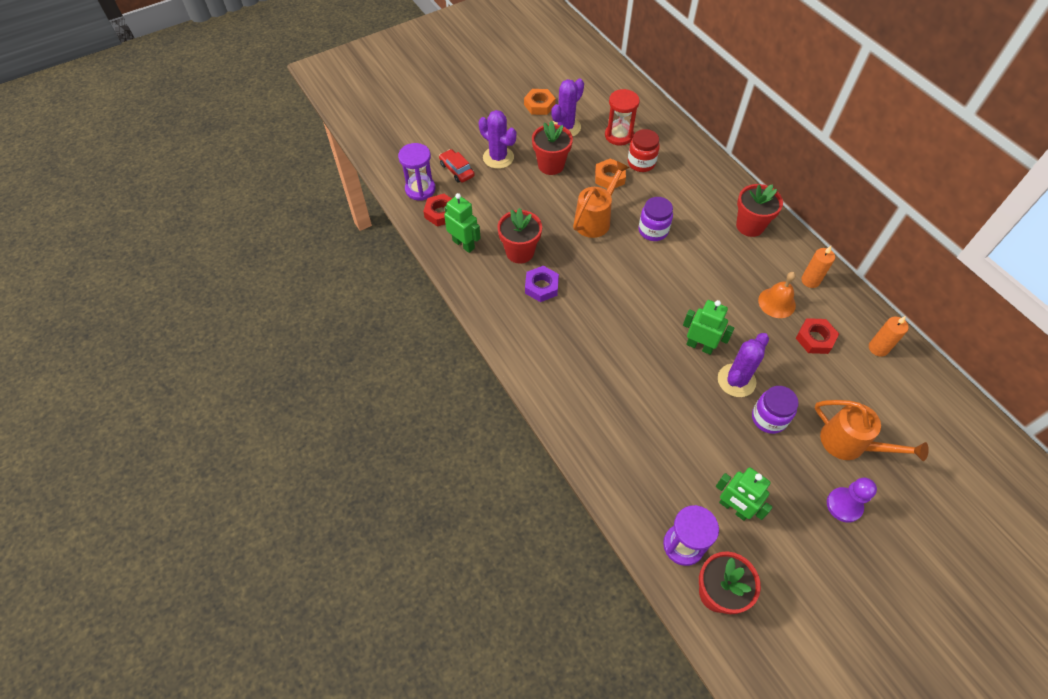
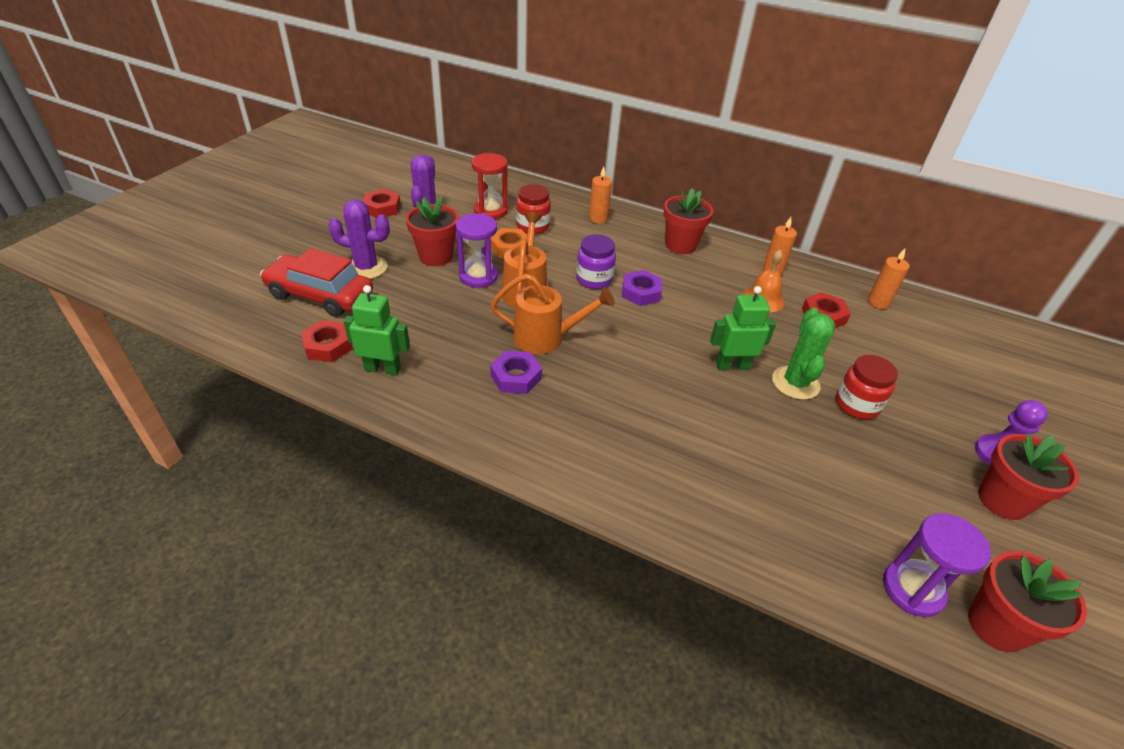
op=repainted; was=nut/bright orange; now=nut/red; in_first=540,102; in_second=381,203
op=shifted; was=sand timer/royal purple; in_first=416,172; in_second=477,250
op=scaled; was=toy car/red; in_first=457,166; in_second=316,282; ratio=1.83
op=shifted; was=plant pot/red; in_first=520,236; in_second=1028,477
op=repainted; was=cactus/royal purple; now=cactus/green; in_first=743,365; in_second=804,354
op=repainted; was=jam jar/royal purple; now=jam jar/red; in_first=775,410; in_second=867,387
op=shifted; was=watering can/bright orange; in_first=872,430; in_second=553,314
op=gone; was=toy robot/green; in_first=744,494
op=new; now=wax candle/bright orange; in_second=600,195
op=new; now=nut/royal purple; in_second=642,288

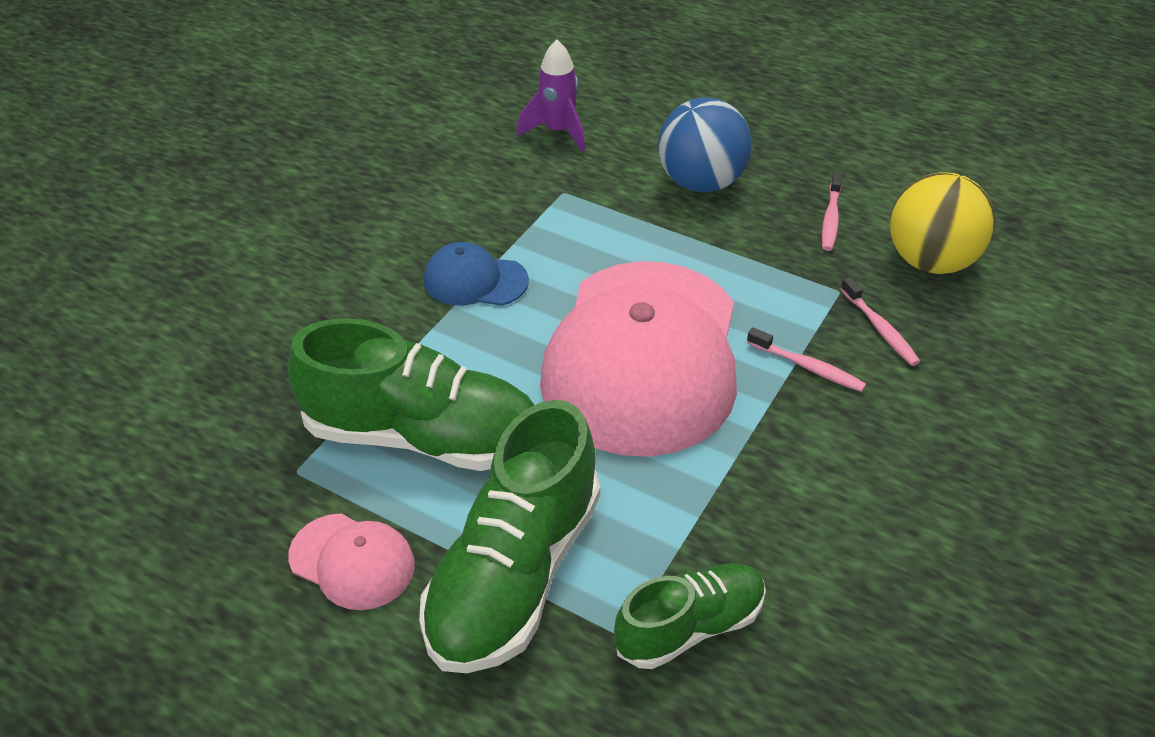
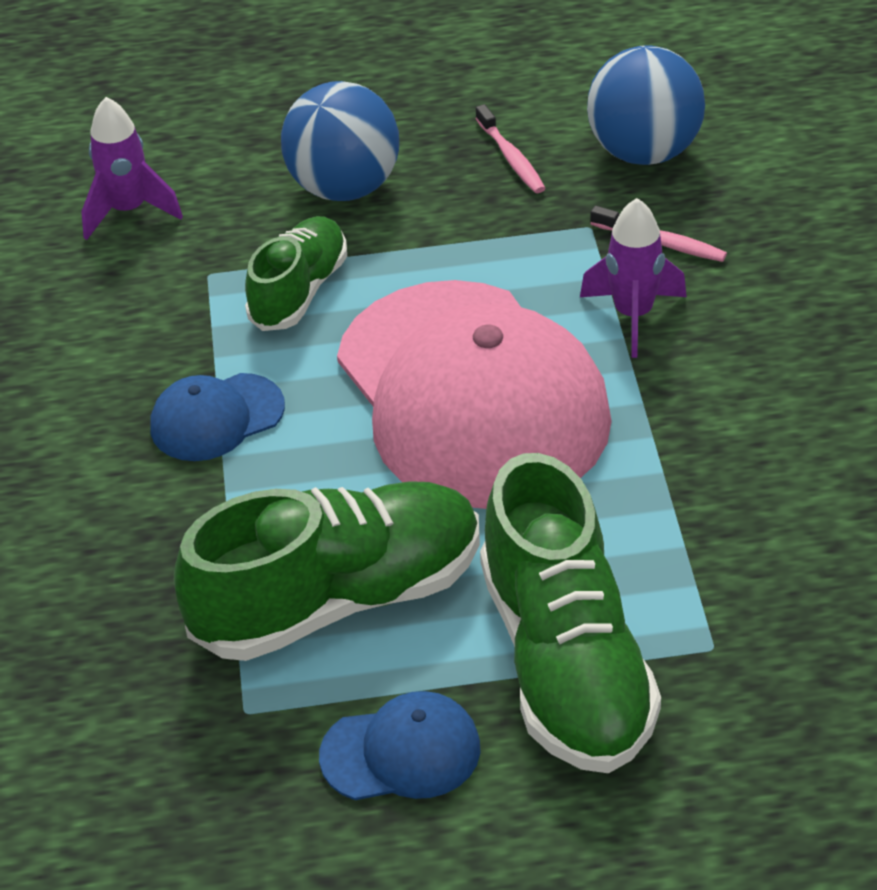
op=repainted; was=play ball/bright yellow; now=play ball/blue; in_first=942,223; in_second=646,105
op=swapped; was=toothbrush/rosy; now=rocket/royal purple; in_first=806,360; in_second=633,278
op=repainted; was=peaked cap/rosy; now=peaked cap/blue; in_first=351,561; in_second=400,745
op=shifted; was=shoe/green; in_first=690,616; in_second=296,273

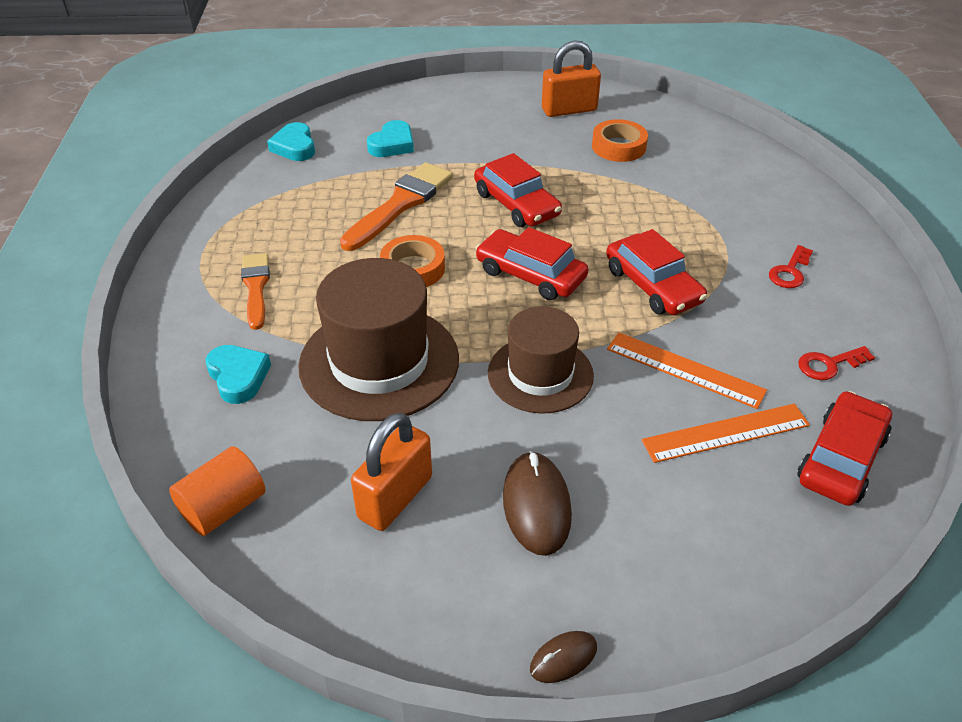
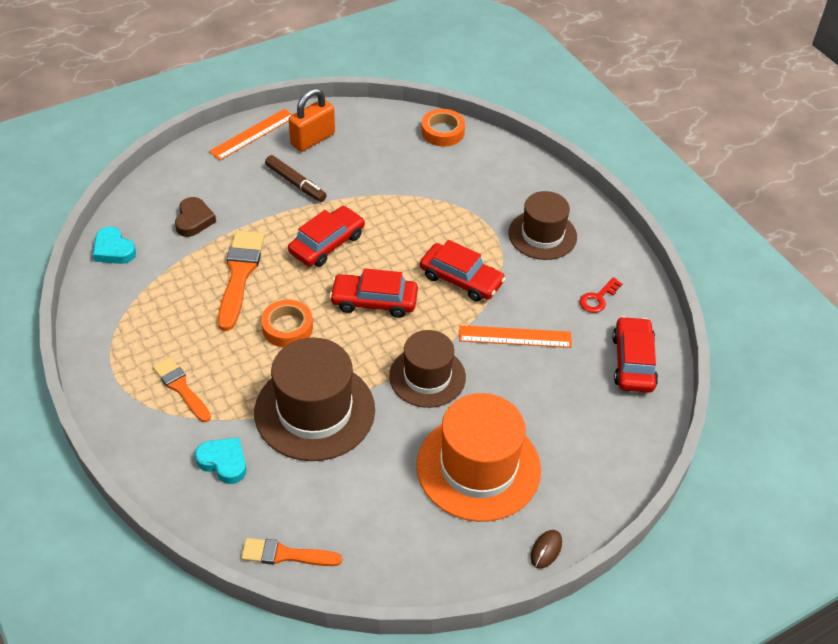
op=shifted; was=roll of tape/bright orange; in_first=620,140; in_second=443,128
op=repainted; was=heart/teal; now=heart/brown; in_first=390,138; in_second=195,217
op=rotated; was=toy car/red; in_first=518,190; in_second=326,236; clockwise=-75
op=swapped; was=door key/red; now=top hat/brown; in_first=791,266; in_second=542,225
op=shifted; was=straightedge/bright orange; in_first=726,433; in_second=251,134
op=gone; was=small lock/bright orange; in_first=391,472
op=swapped; was=cylinder shape/bright orange; now=paintbrush/bright orange; in_first=217,491; in_second=291,552
op=swapped; was=computer mouse/brown; now=top hat/bright orange; in_first=537,503; in_second=478,457
op=new; now=marker pen/brown; in_second=296,178

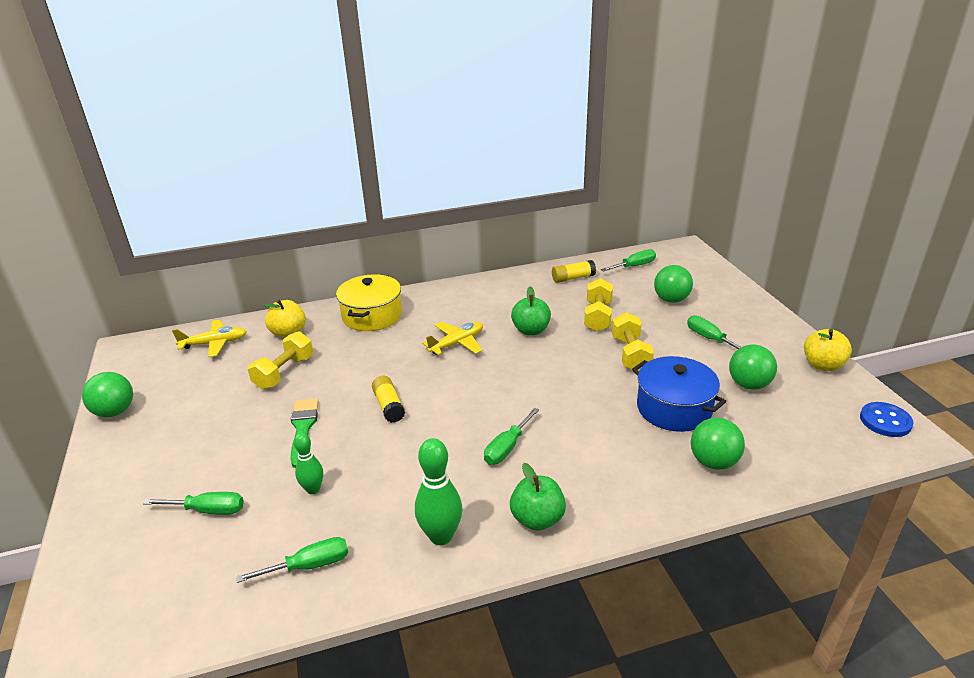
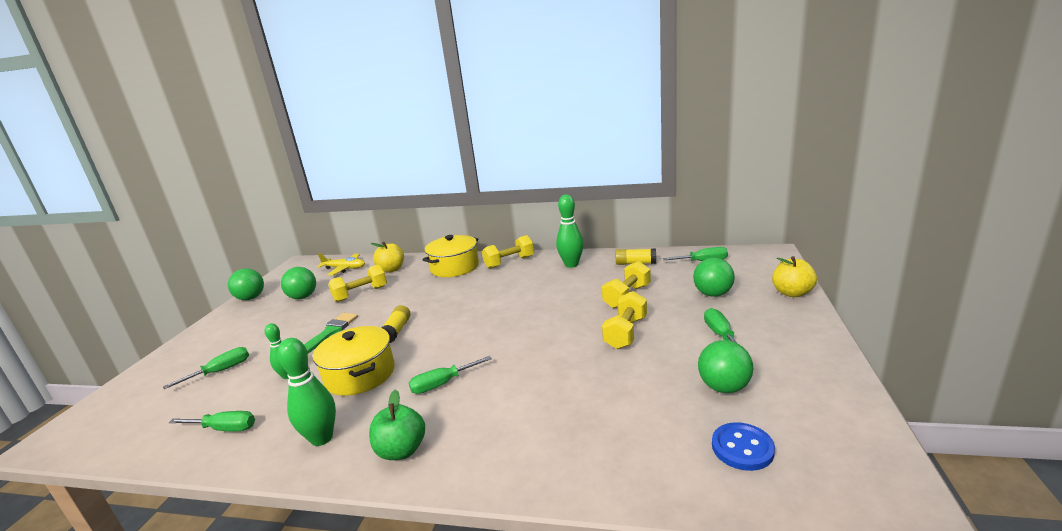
op=gone; was=toy apple/green; in_first=531,311
op=gone; was=toy plane/bright yellow; in_first=452,338
op=shifted; was=toy apple/bright yellow; in_first=828,350; in_second=794,276
op=gone; was=stockpot/blue; in_first=679,394
op=shifted; was=shirt button/blue; in_first=887,419; in_second=743,446
op=shifted; was=play ball/green; in_first=718,443; in_second=298,283
op=rotated; was=screwdriver/green; in_first=193,503; in_second=206,368; clockwise=-75
op=new; now=bowling pin/green; in_second=570,231
op=new; now=free weight/bright yellow; in_second=508,252
op=new; now=stockpot/bright yellow; in_second=354,361

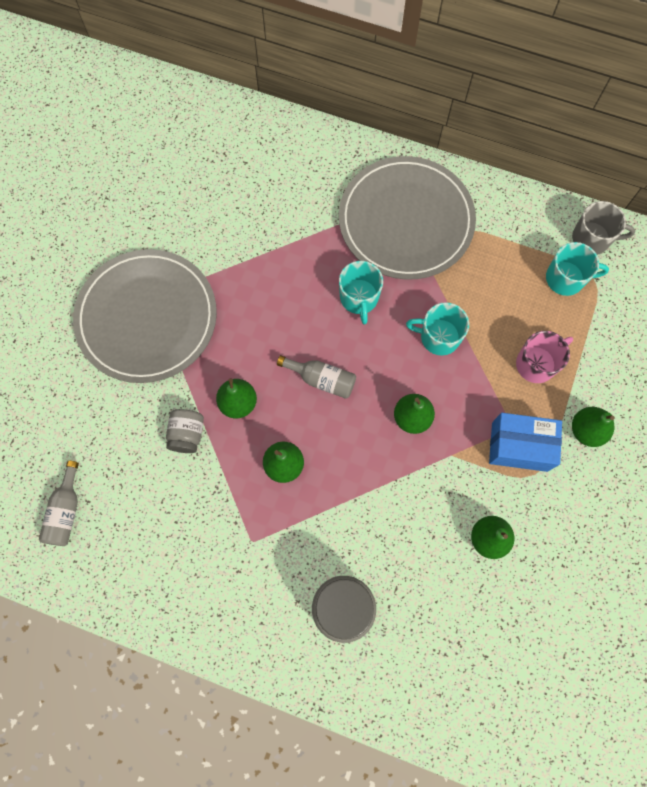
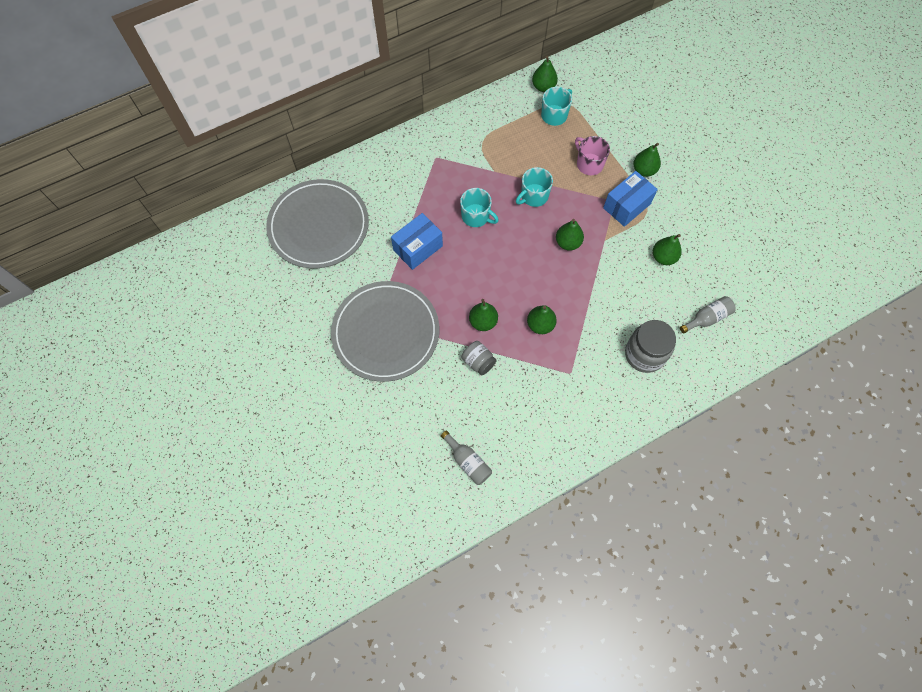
op=shifted; was=flat dish/gray; in_first=407,218; in_second=317,224
op=swapped; was=coffee mug/gray; now=toy pear/green; in_first=603,228; in_second=545,74
op=rotated; was=coffee mug/rosy; in_first=544,357; in_second=592,155; clockwise=-45
op=shifted; was=flask/gray; in_first=316,377; in_second=708,315
op=new; now=parcel/blue; in_second=417,241

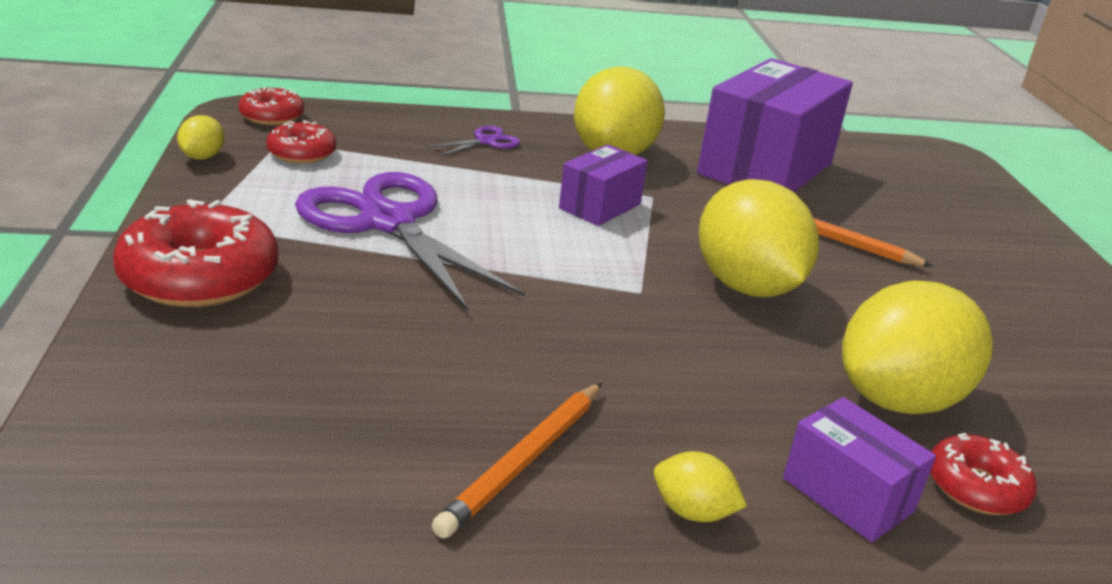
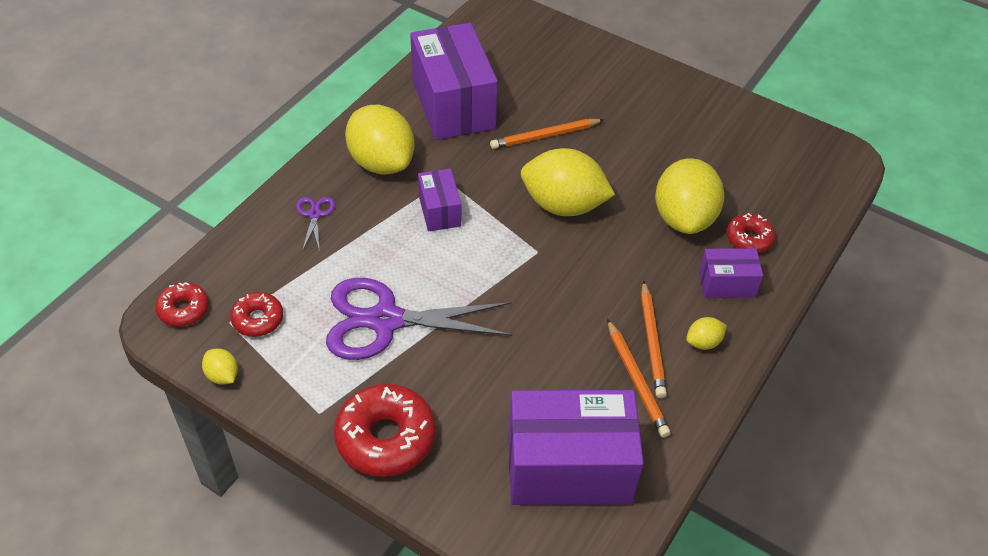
op=new; now=pencil/bright orange; in_second=654,339
op=new; now=parcel/royal purple; in_second=576,447

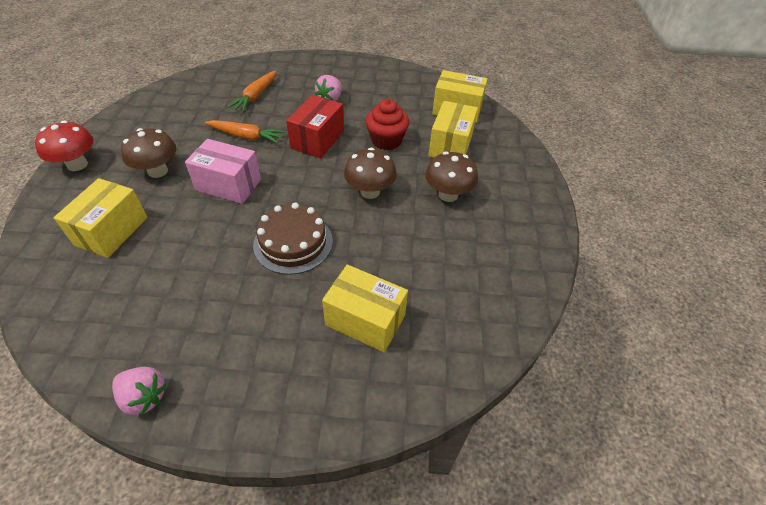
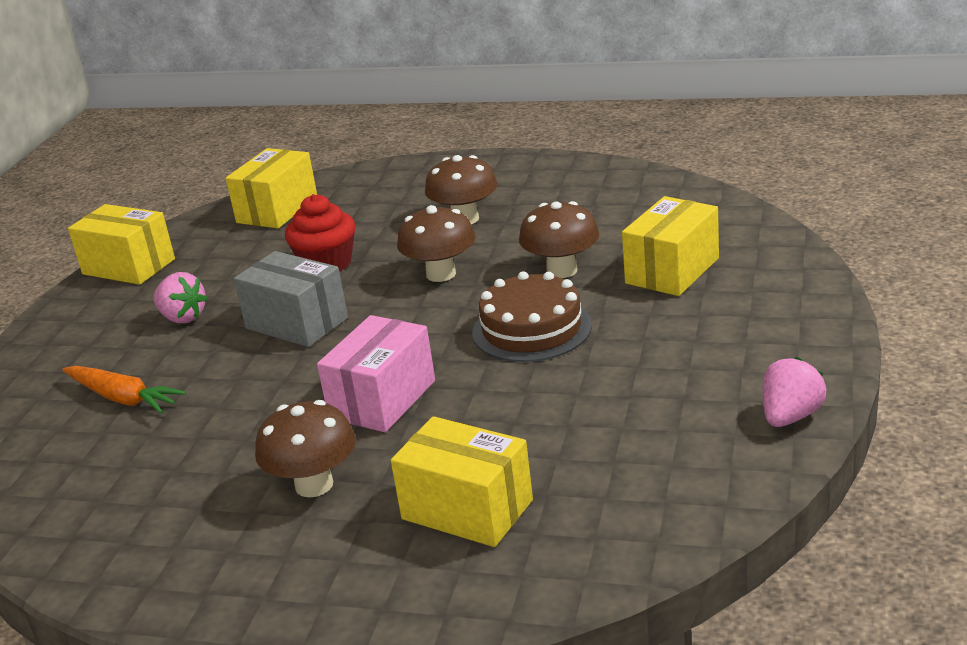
op=repainted; was=parcel/red; now=parcel/gray; in_first=315,127; in_second=291,299
op=shifted; was=parcel/bright yellow; in_first=453,129; in_second=121,244
op=gone; was=root vegetable/bright orange; in_first=244,131
op=gone; was=toadstool/red; in_first=64,146
op=new; now=toadstool/brown; in_second=559,239

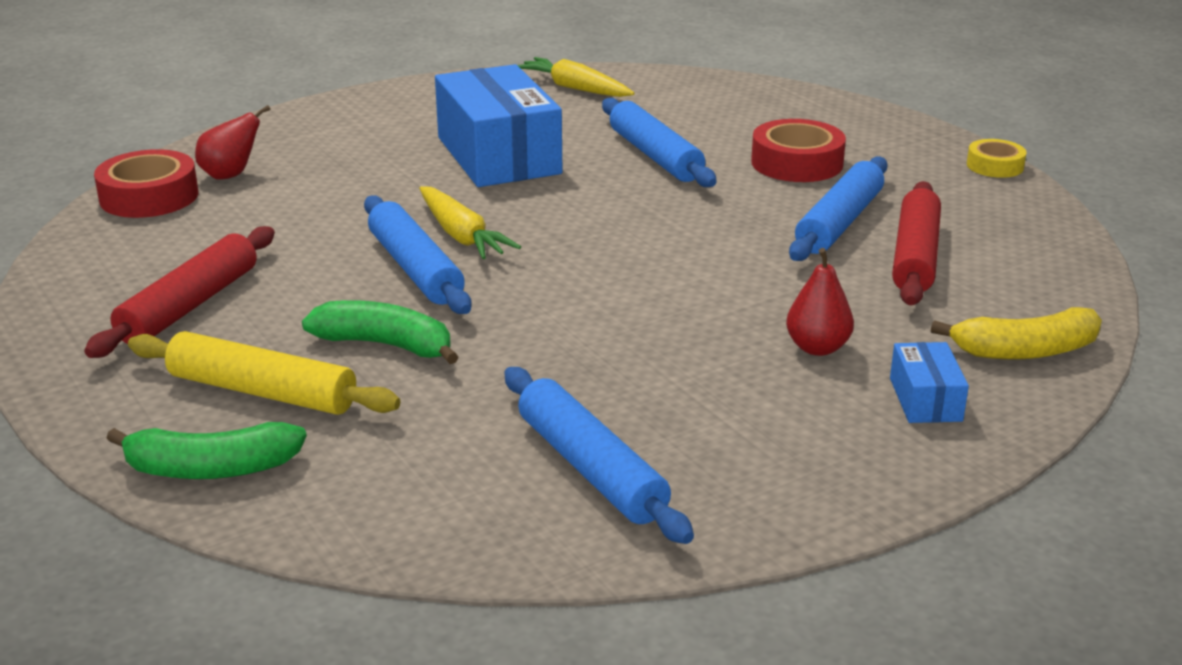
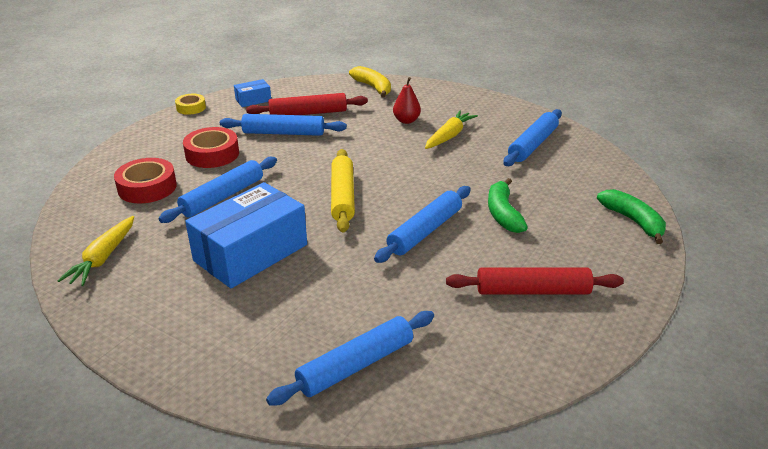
op=swapped; was=toy pear/red; now=rolling pin/blue; in_first=232,142; in_second=350,358
op=shifted; was=roll of tape/red; in_first=146,183; in_second=145,180
op=shifted; was=root vegetable/bright yellow; in_first=470,222; in_second=451,130
op=shifted; was=rolling pin/bright yellow; in_first=264,373; in_second=343,191
op=shifted; was=parcel/blue; in_first=929,382; in_second=252,93

